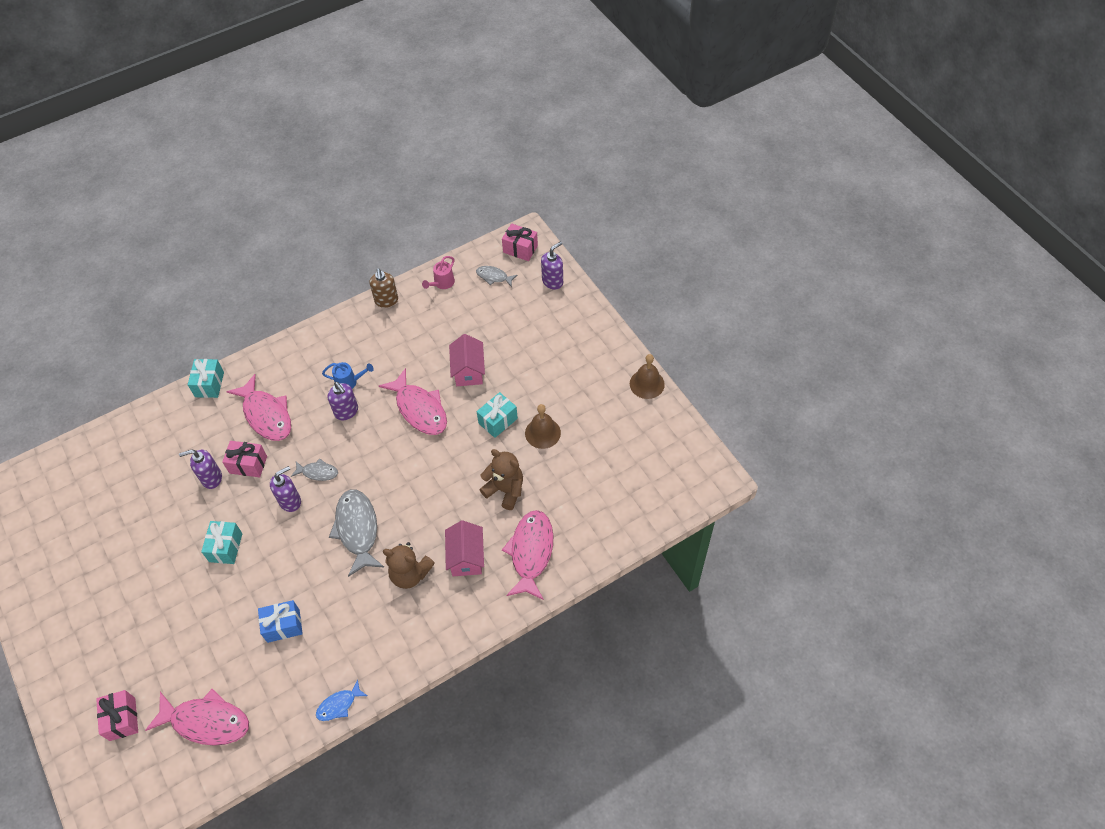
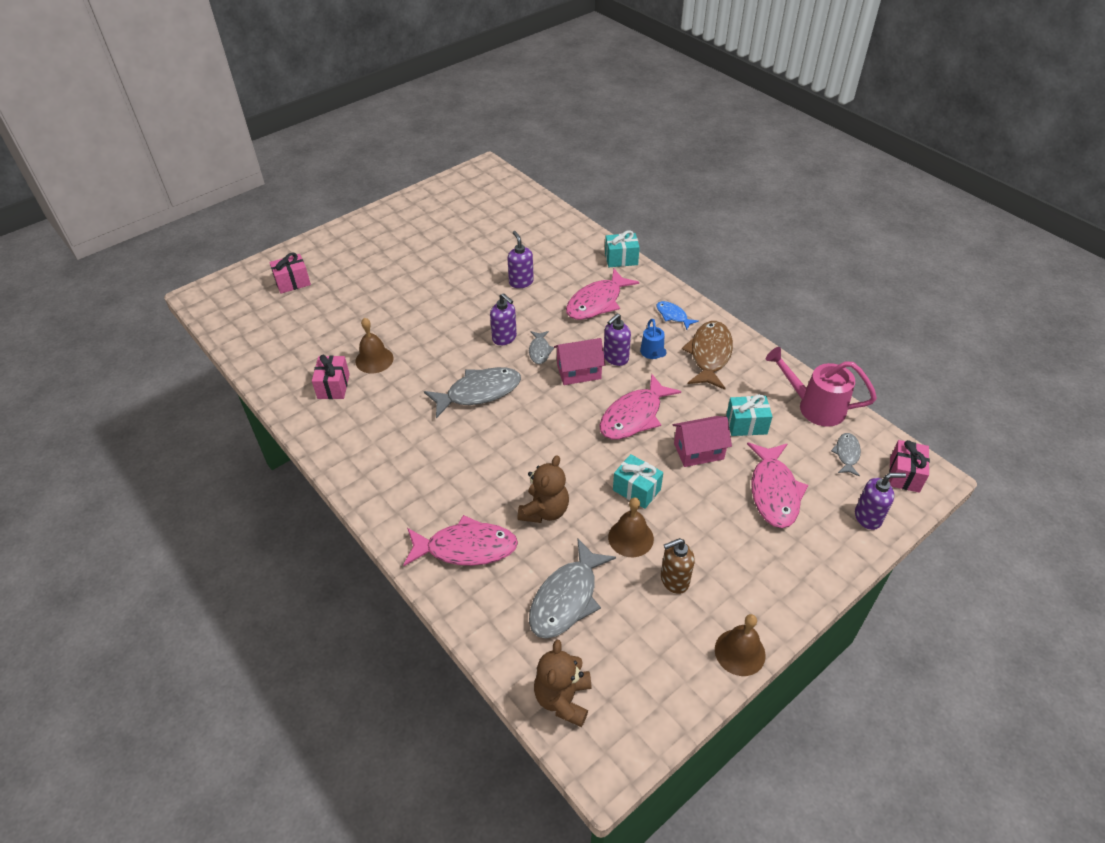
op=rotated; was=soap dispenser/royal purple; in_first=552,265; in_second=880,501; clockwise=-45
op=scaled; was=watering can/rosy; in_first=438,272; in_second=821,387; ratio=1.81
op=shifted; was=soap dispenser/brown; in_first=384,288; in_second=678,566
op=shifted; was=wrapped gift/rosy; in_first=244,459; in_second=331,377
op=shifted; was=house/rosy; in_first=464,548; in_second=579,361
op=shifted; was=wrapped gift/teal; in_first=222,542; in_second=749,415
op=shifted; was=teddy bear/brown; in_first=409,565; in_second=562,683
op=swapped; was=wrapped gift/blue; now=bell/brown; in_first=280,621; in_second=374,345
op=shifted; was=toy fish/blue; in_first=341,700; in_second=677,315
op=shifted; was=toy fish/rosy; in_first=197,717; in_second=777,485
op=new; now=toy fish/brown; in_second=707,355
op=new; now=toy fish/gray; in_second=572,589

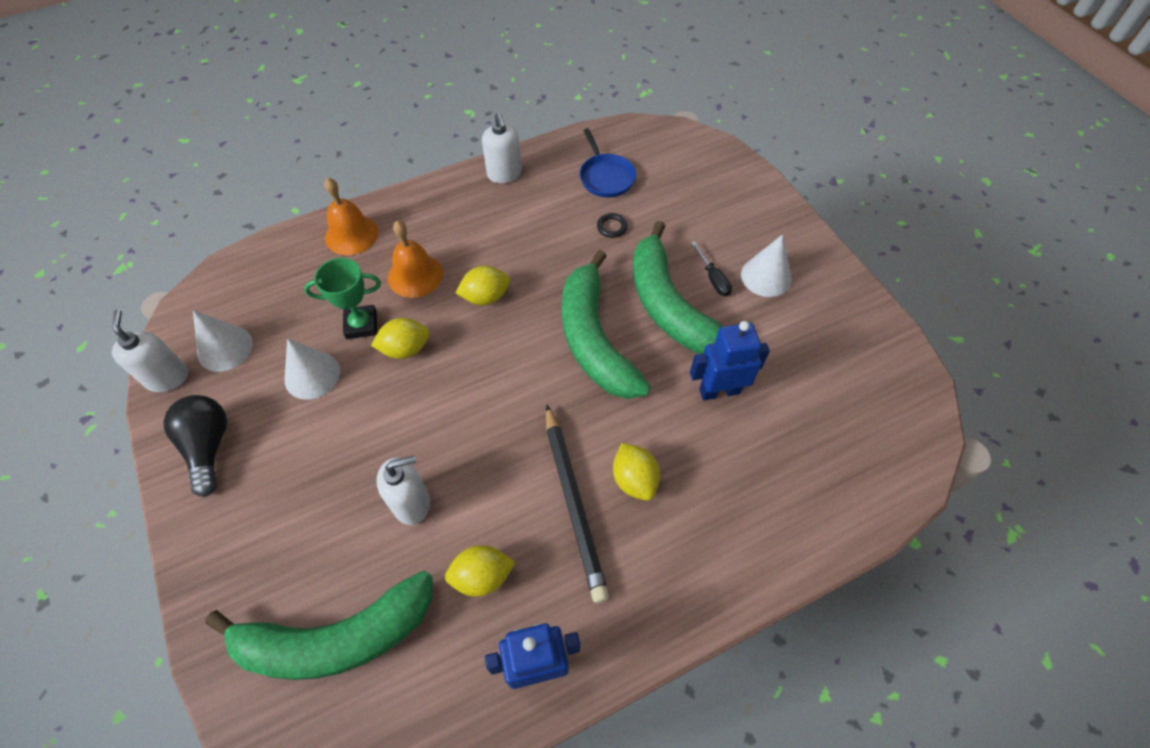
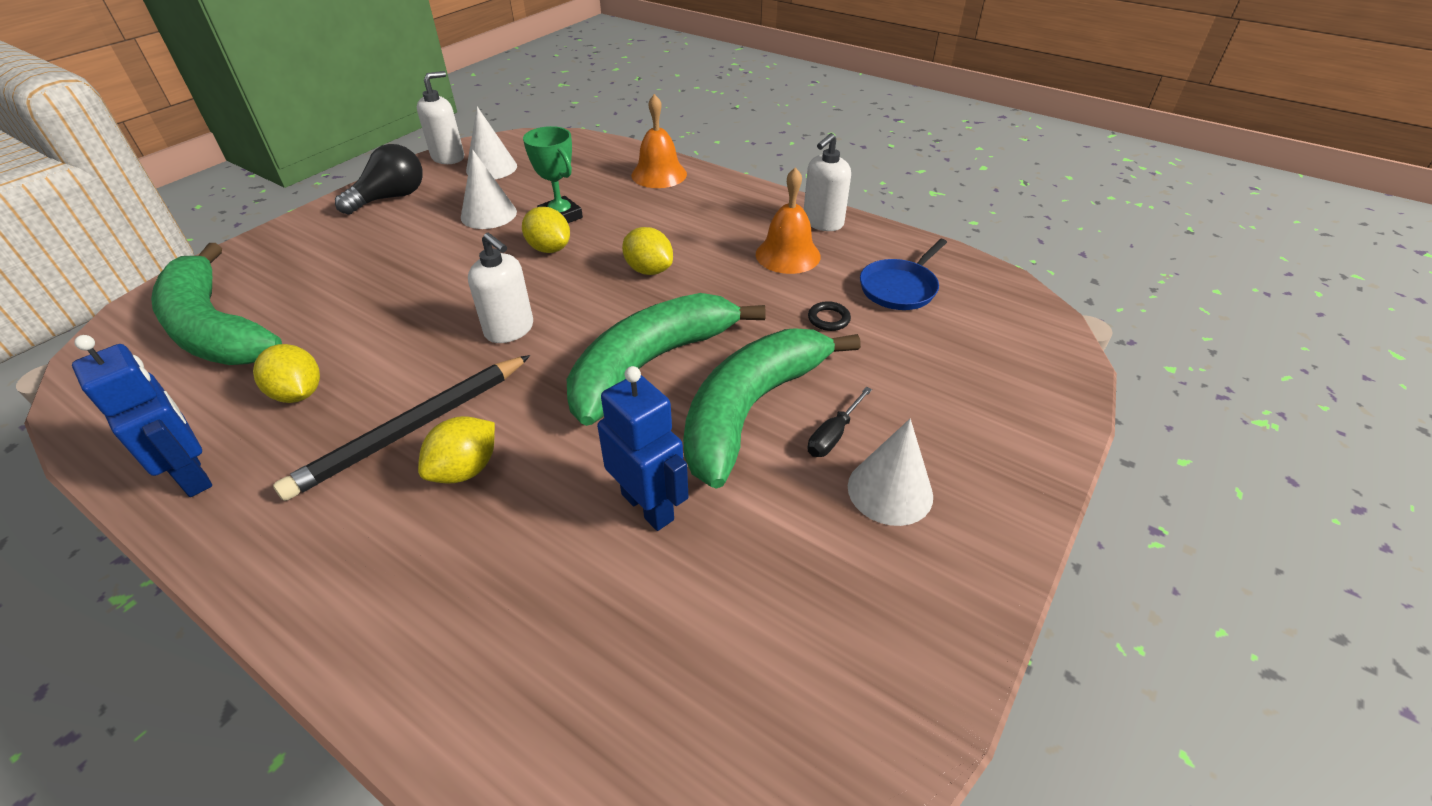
op=shifted; was=bell/bright orange; in_first=415,259; in_second=788,220
op=shifted; was=soap dispenser/pure white; in_first=403,490; in_second=500,288

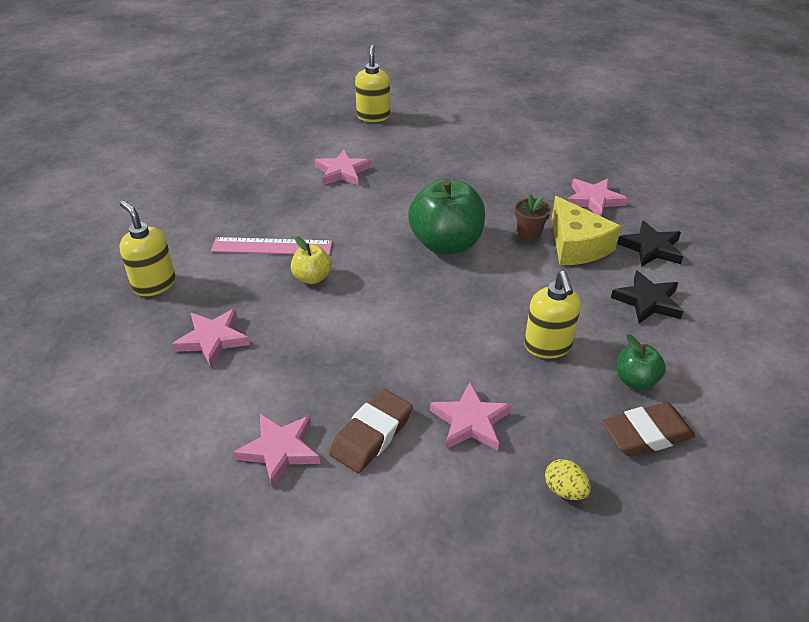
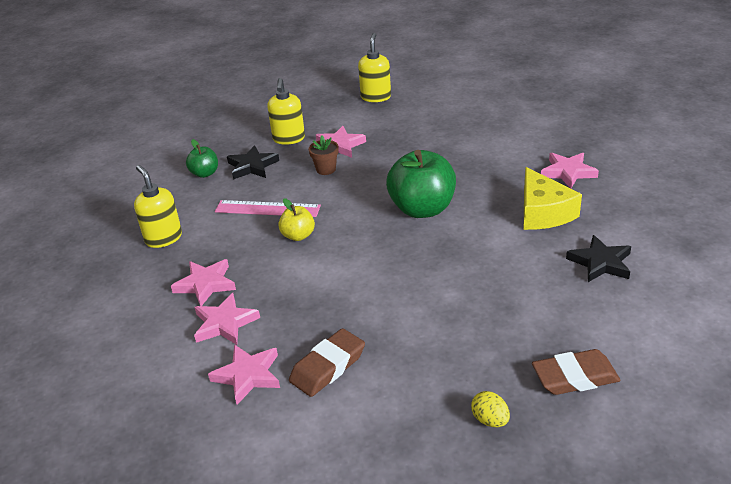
op=shifted; was=plant pot/brown; in_first=533,216; in_second=324,155
op=shifted; was=five-pointed star/black; in_first=650,244; in_second=253,162
op=shifted; was=soap dispenser/bright yellow; in_first=552,315; in_second=286,111
op=shifted; was=toy apple/green; in_first=641,362; in_second=202,158
op=shifted; was=five-pointed star/rosy; in_first=471,416; in_second=227,319

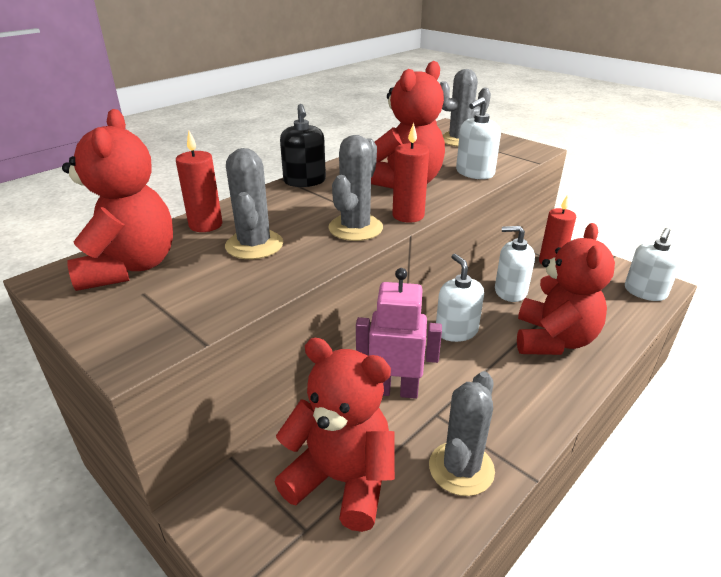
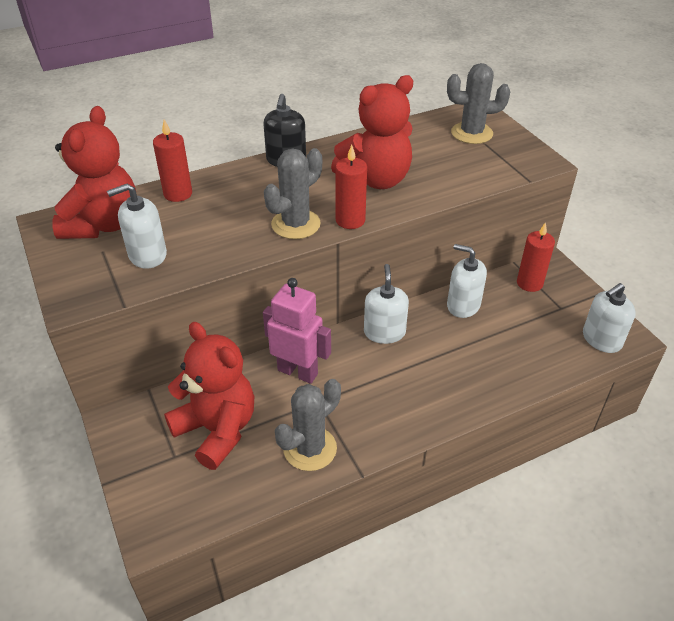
op=shifted; was=soap dispenser/pure white; in_first=478,138; in_second=137,226
op=gone; was=cactus/gray; in_first=254,203
op=gone; was=teddy bear/red; in_first=566,289

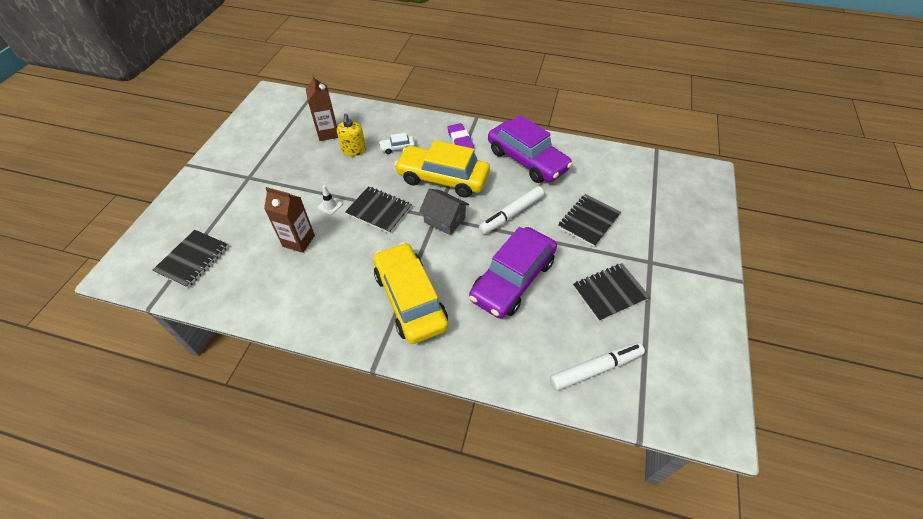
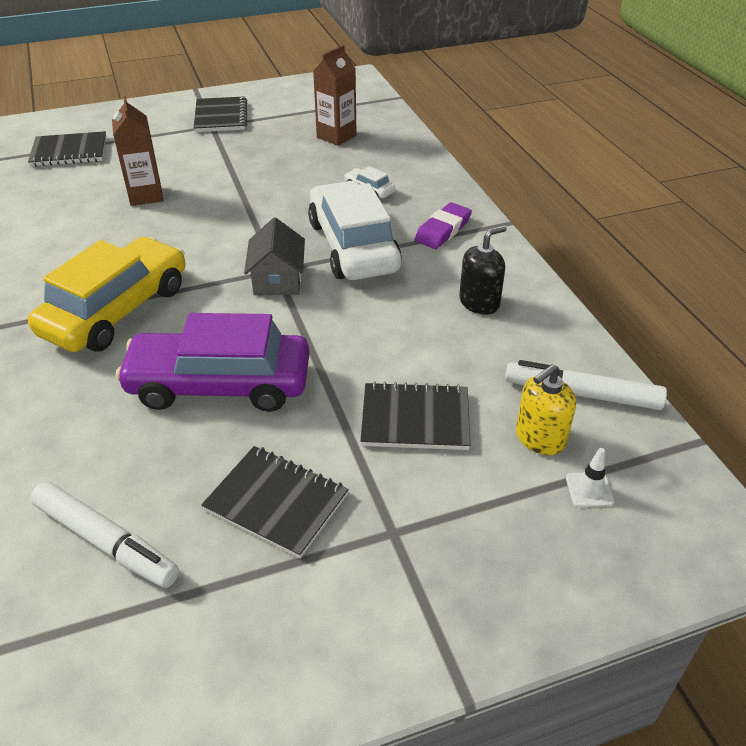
op=shifted; was=soap dispenser/bright yellow; in_first=351,135; in_second=546,409
op=swapped; was=toy car/royal purple; now=soap dispenser/black; in_first=530,149; in_second=483,270
op=repainted; was=toy car/bright yellow; now=toy car/pure white; in_first=442,169; in_second=355,230
op=shifted; was=safety cone/pure white; in_first=330,200; in_second=590,477
op=shifted; was=exercise book/black; in_first=378,209; in_second=220,114
op=shifted; was=marker pen/pure white; in_first=511,210; in_second=586,385

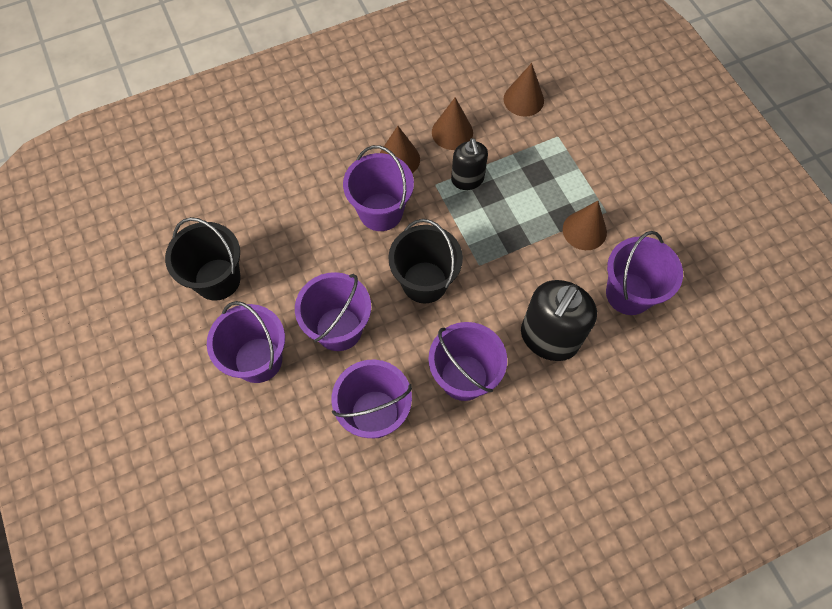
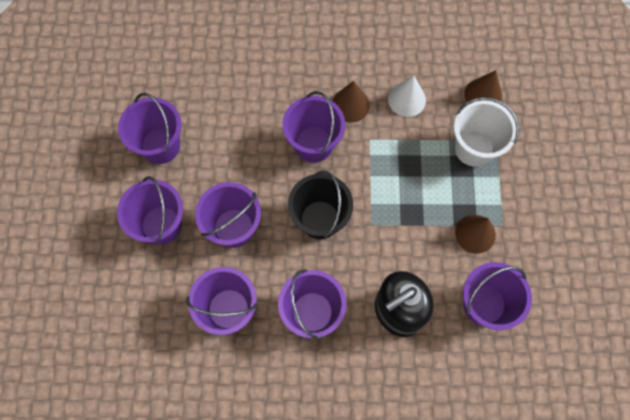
op=repainted; was=cone shape/brown; now=cone shape/pure white; in_first=452,123; in_second=407,96
op=gone; was=soap dispenser/black; in_first=469,164
op=repainted; was=pail/black; now=pail/royal purple; in_first=203,259; in_second=150,128
op=new; now=pail/pure white; in_second=486,132

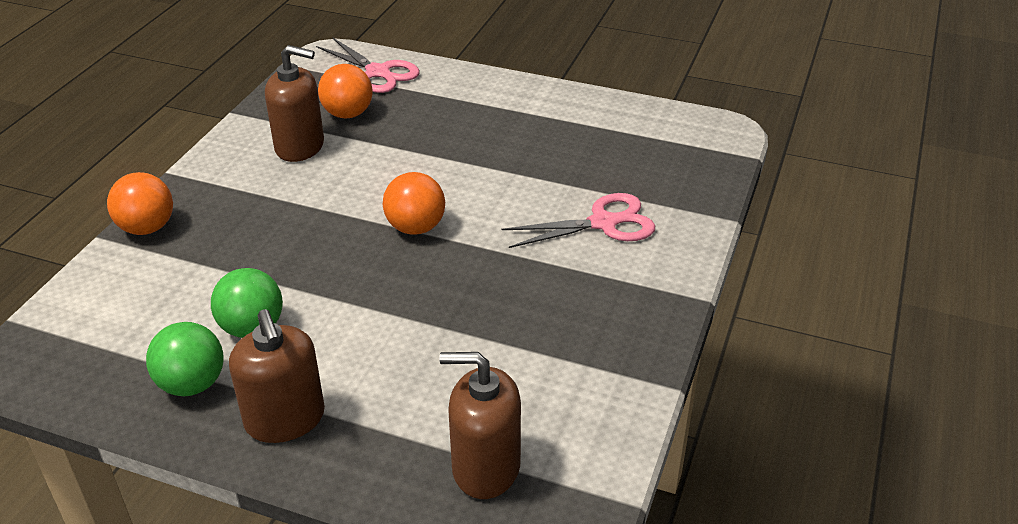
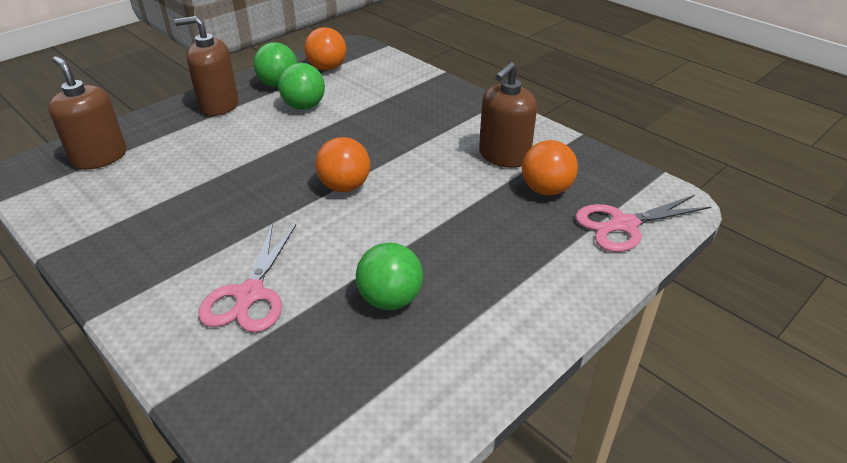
op=shifted; was=play ball/bright orange; in_first=140,203; in_second=325,48
op=rotated; was=soap dispenser/brown; in_first=480,425; in_second=87,113; clockwise=-75
op=new; now=play ball/green; in_second=389,276

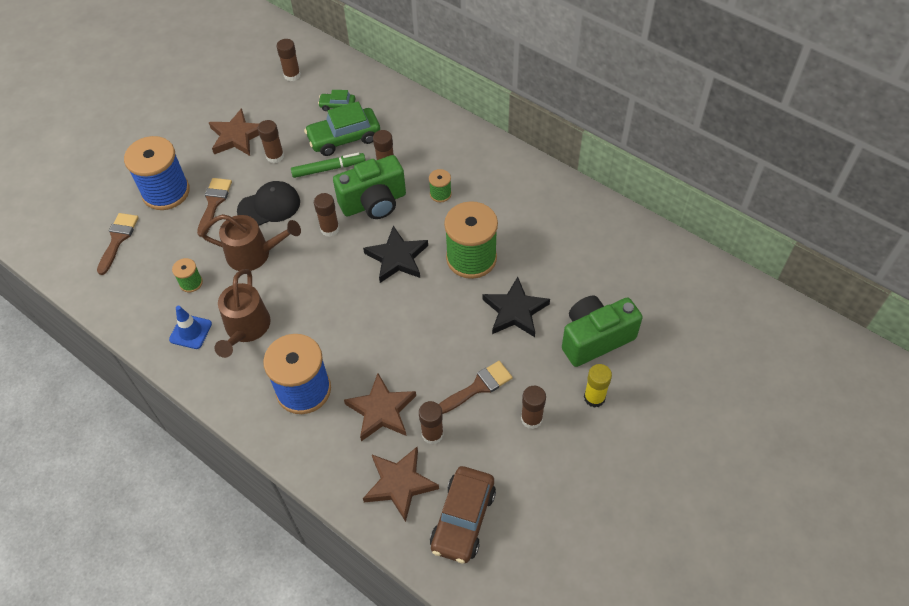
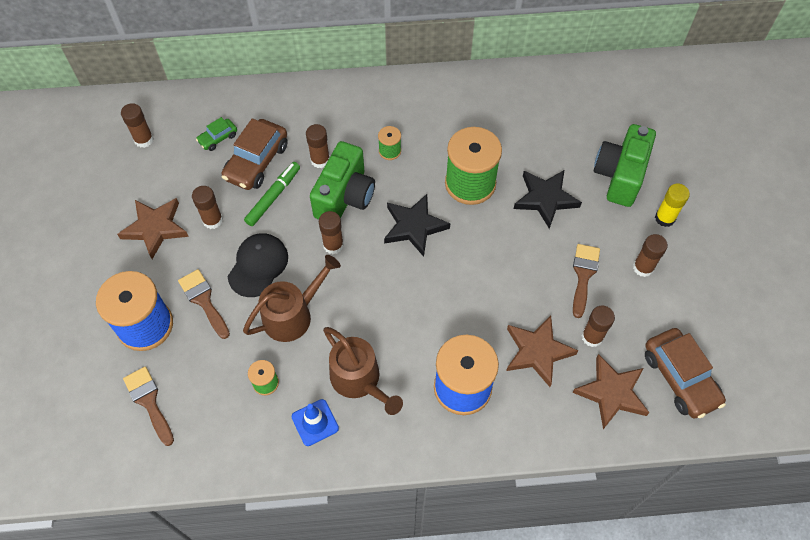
op=repainted; was=toy car/green; now=toy car/brown; in_first=342,129; in_second=254,154

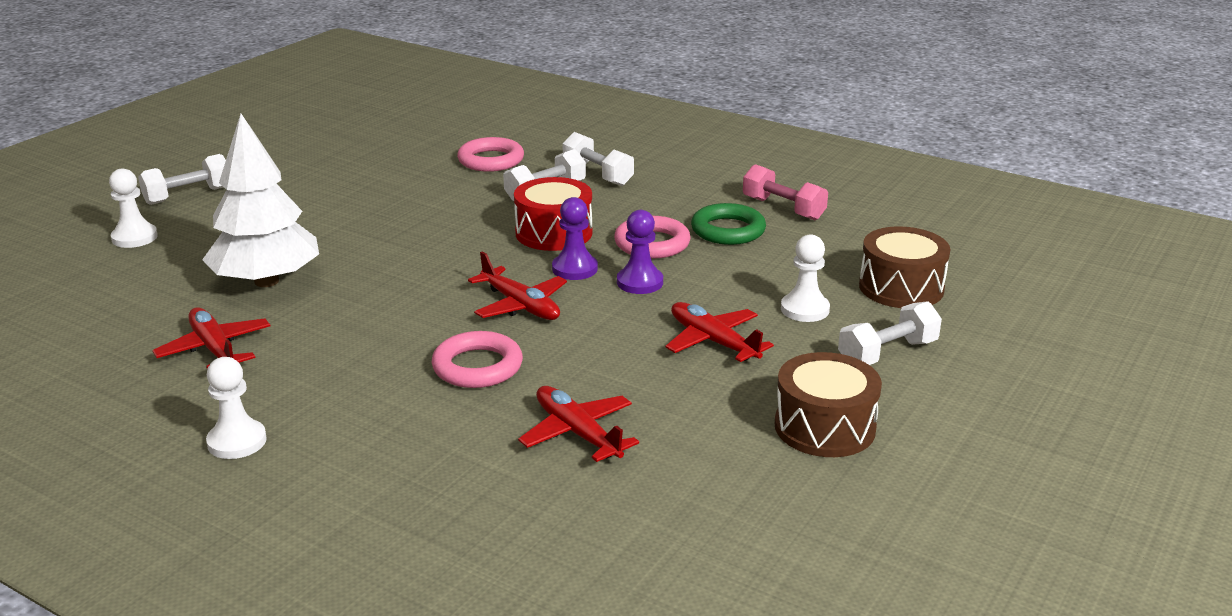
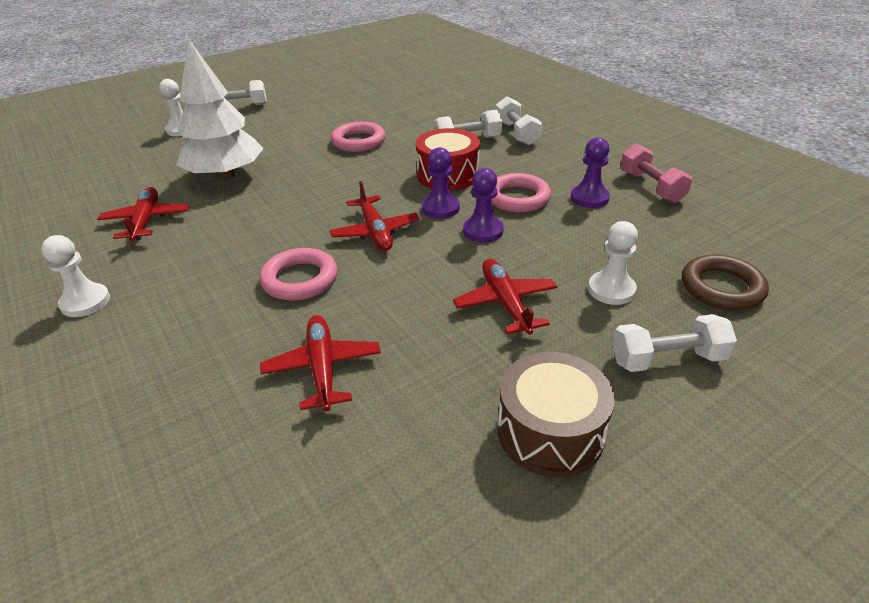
op=shifted; was=ring/rosy; in_first=490,154; in_second=358,137
op=swapped; was=ring/green; now=pawn/royal purple; in_first=728,224; in_second=590,172
op=swapped; was=drum/brown; now=ring/brown; in_first=904,267; in_second=725,282

